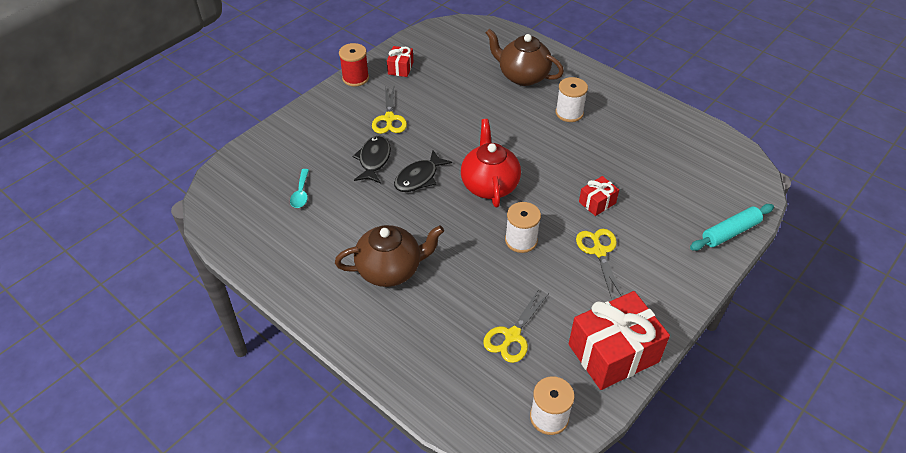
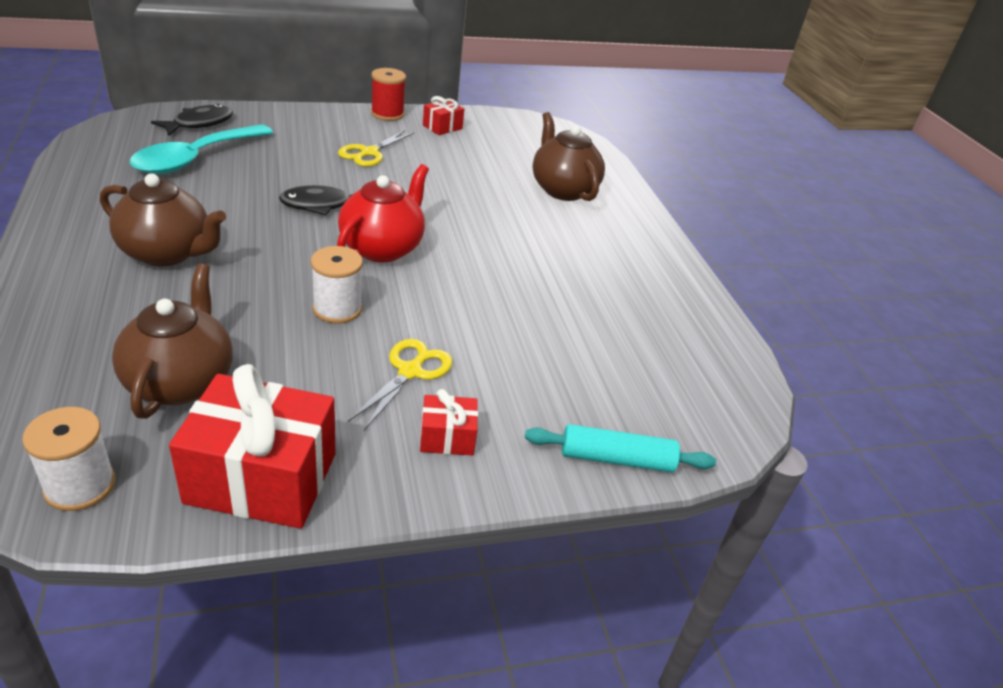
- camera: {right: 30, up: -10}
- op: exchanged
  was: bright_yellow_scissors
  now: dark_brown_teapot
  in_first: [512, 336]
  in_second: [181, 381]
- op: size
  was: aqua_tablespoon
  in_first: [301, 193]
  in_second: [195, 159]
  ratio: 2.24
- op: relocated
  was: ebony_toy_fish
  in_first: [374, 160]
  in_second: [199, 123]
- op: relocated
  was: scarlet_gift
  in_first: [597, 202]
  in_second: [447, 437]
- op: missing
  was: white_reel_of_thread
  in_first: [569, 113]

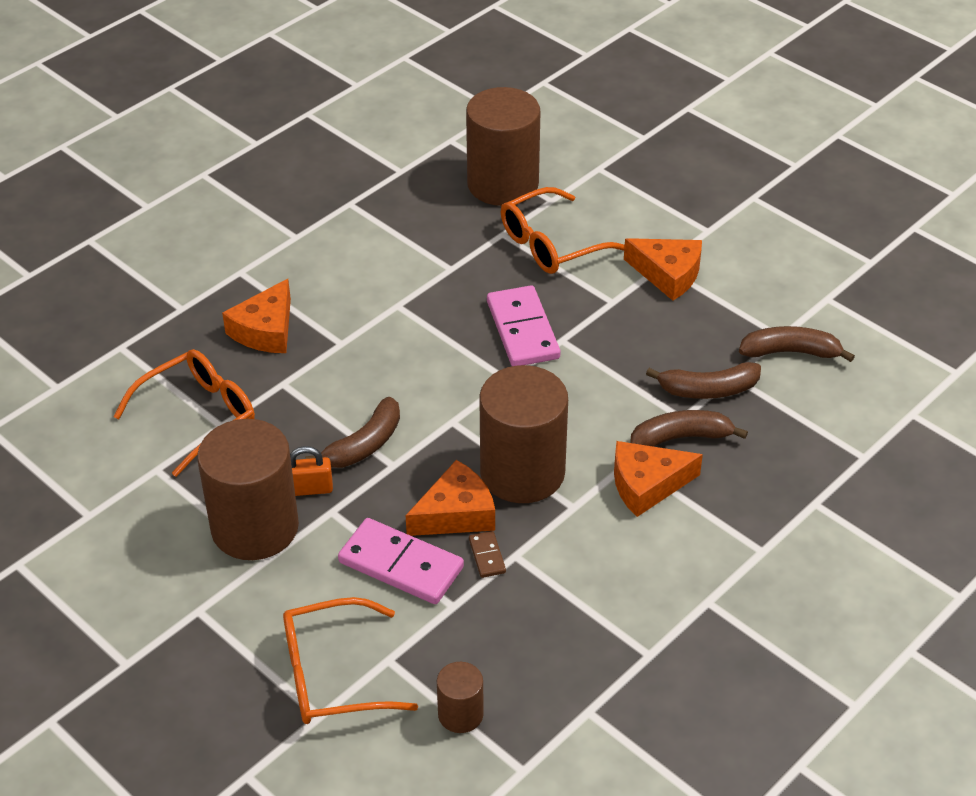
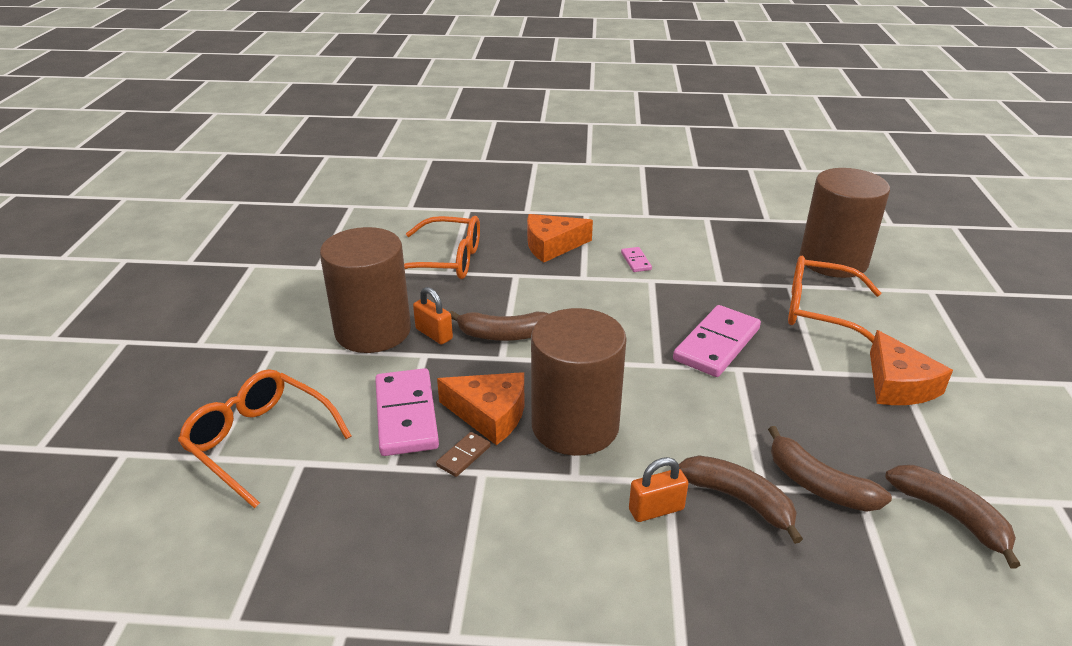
- camera: {right: 50, up: -10}
- op: appeared
  now: rose-pink_domino_tile
  in_second: [636, 261]
- op: exchanged
  was: orange_piece_of_cheese
  now: orange_lock
  in_first: [647, 485]
  in_second: [656, 509]
- op: missing
  was: dark_brown_solid_cylinder
  in_first: [460, 714]

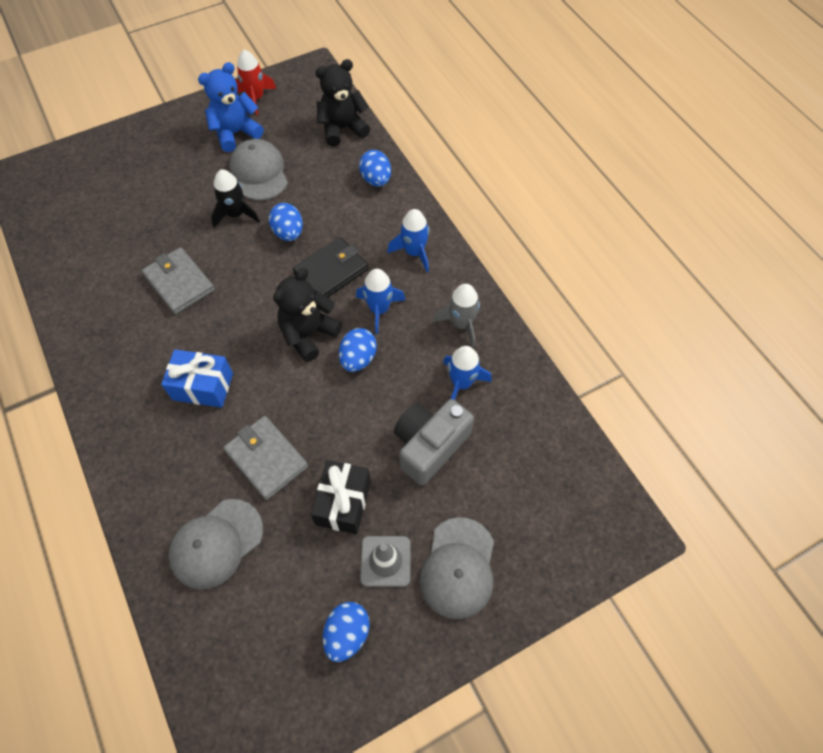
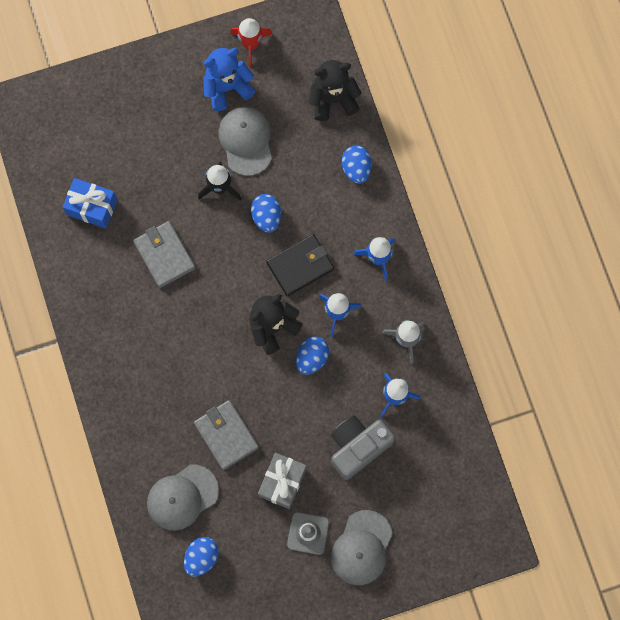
- camera: {right: 10, up: 15}
- op: relocated
  was: blue_gift
  in_first: [203, 386]
  in_second: [92, 207]
- op: relocated
  was: blue_egg_shape
  in_first: [347, 633]
  in_second: [201, 557]
- op: colour
  was: ebony_gift
  now: gray_gift
  in_first: [343, 503]
  in_second: [282, 482]

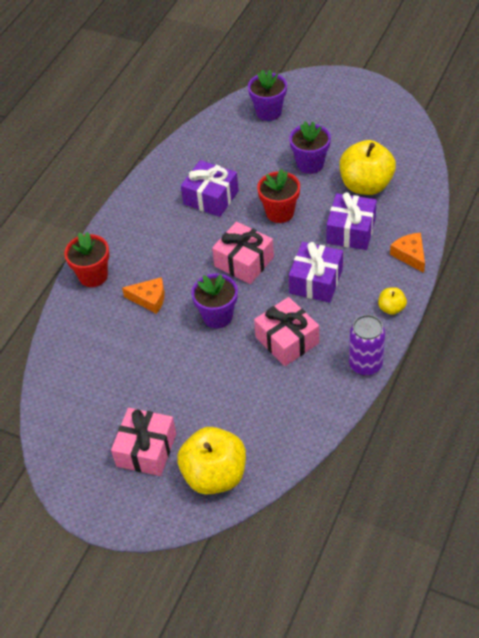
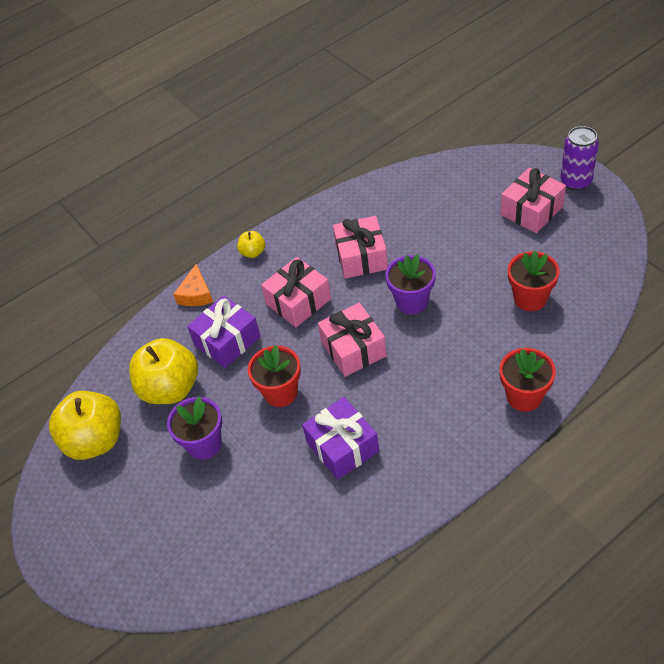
- camera: {right: -150, up: 0}
- op: relocated
  was: bright_yellow_apple
  in_first: [215, 475]
  in_second: [95, 440]
- op: colour
  was: royal_purple_gift
  now: rose-pink_gift
  in_first: [316, 281]
  in_second: [298, 301]
- op: appeared
  now: scarlet_flower_pot
  in_second: [530, 298]
- op: relocated
  was: royal_purple_tin
  in_first: [365, 365]
  in_second: [575, 182]
- op: missing
  was: orange_piece_of_cheese
  in_first: [149, 299]
- op: missing
  was: royal_purple_flower_pot
  in_first: [268, 112]

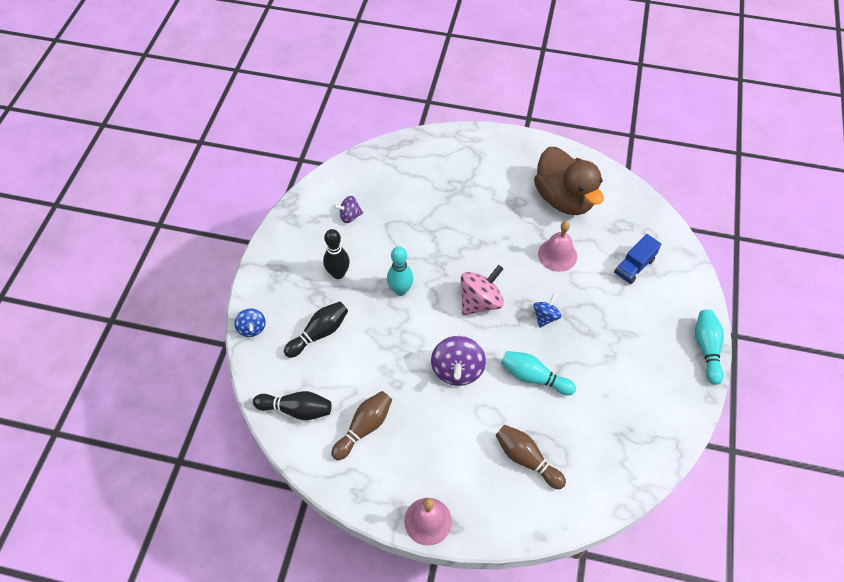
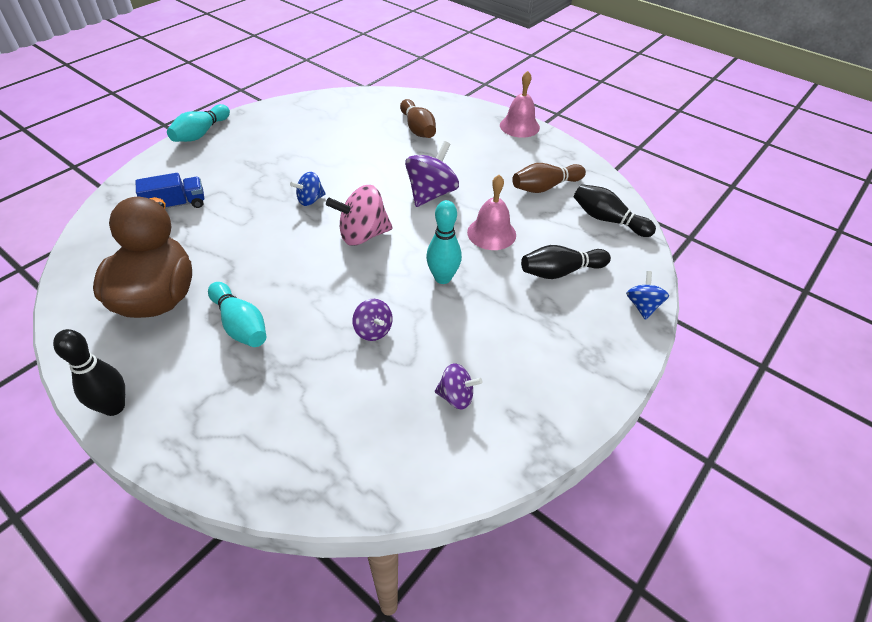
- camera: {right: -155, up: -10}
- op: relocated
  was: ebony_tenpin
  in_first: [338, 273]
  in_second: [114, 407]
- op: relocated
  was: aqua_tenpin
  in_first: [533, 377]
  in_second: [240, 325]
- op: appeared
  now: royal_purple_whirligig
  in_second: [373, 330]
- op: relocated
  was: rose-pink_bell
  in_first: [557, 255]
  in_second: [491, 233]

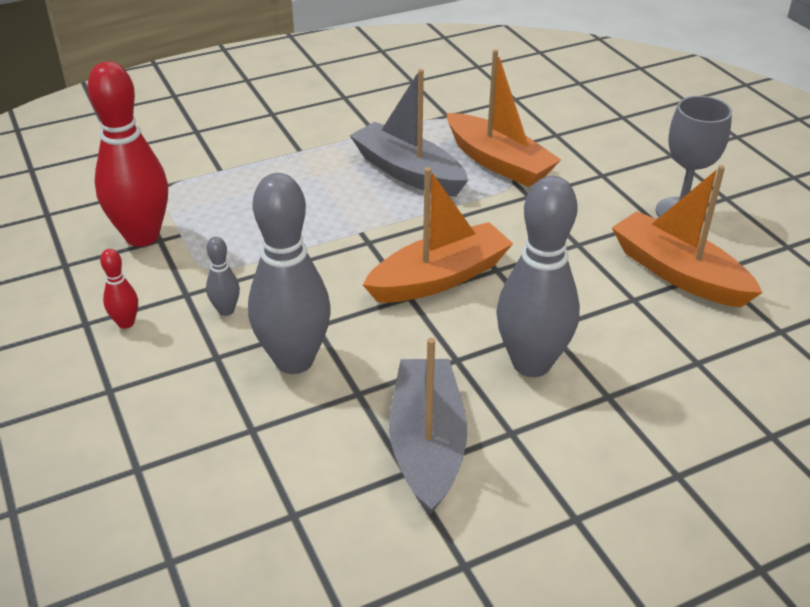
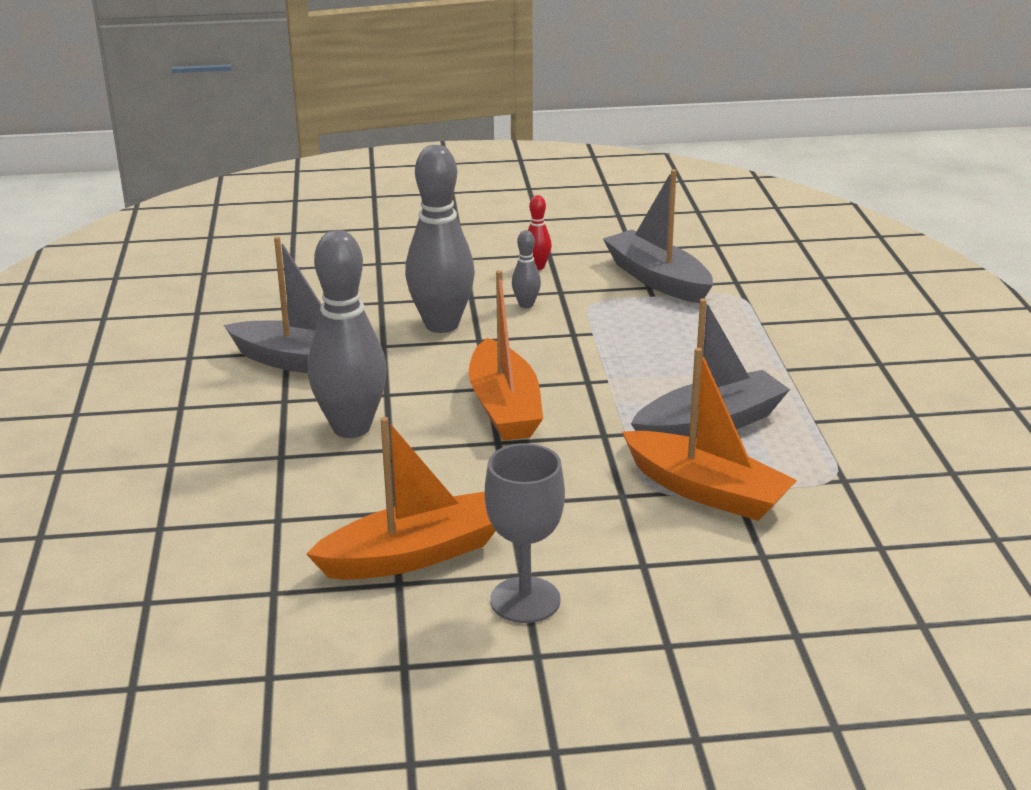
- camera: {right: 110, up: -10}
- op: exchanged
  was: scarlet_tenpin
  now: gray_toy_boat
  in_first: [142, 236]
  in_second: [657, 279]
- op: spun
  was: orange_toy_boat
  in_first: [499, 162]
  in_second: [706, 491]
  clockwise: -120

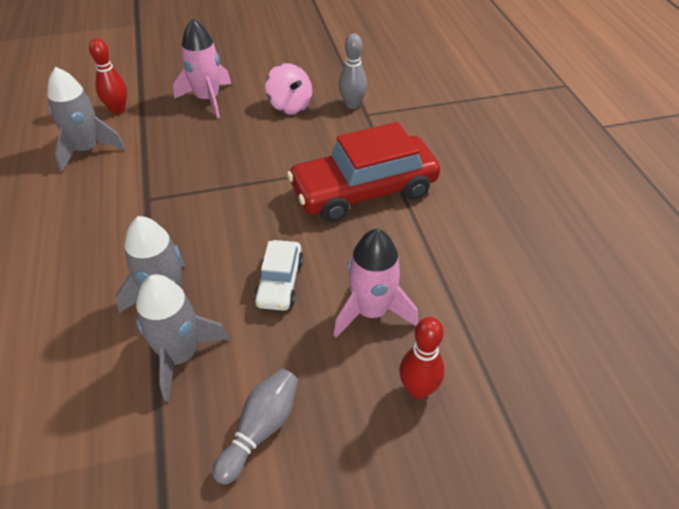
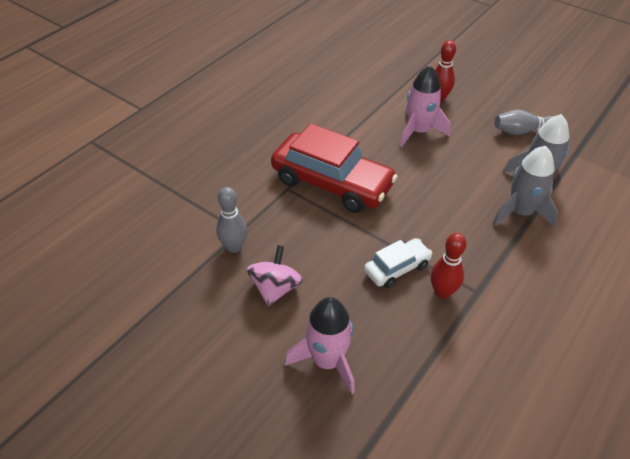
- camera: {right: -130, up: 0}
- op: relocated
  was: white_toy_car
  in_first: [280, 282]
  in_second: [397, 268]
- op: relocated
  was: scarlet_tenpin
  in_first: [118, 110]
  in_second: [442, 292]
- op: missing
  was: gray_spaceship
  in_first: [87, 149]

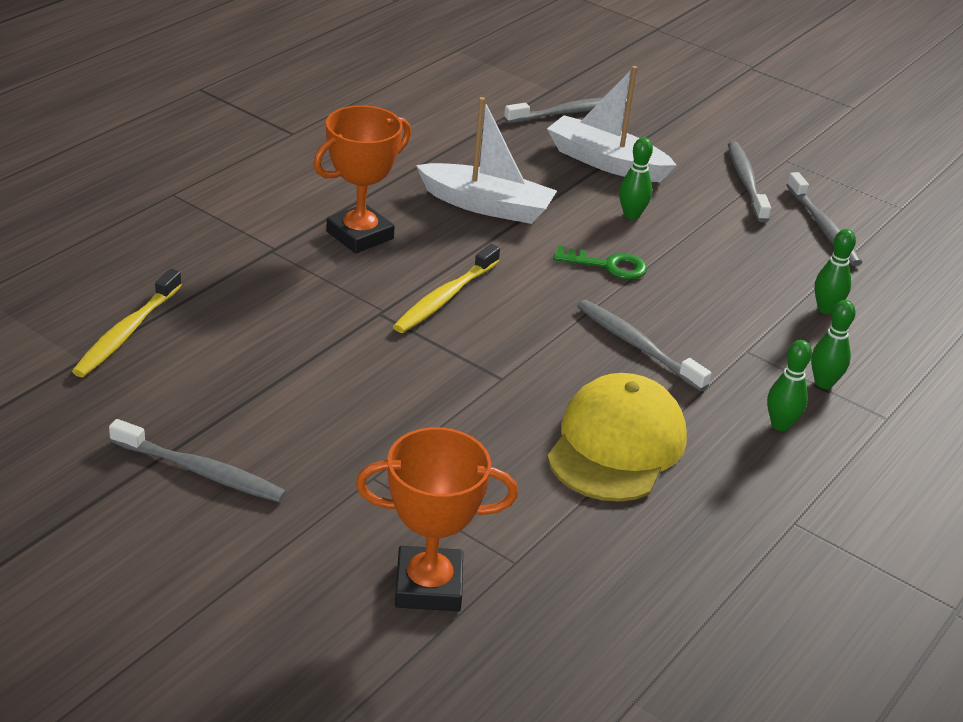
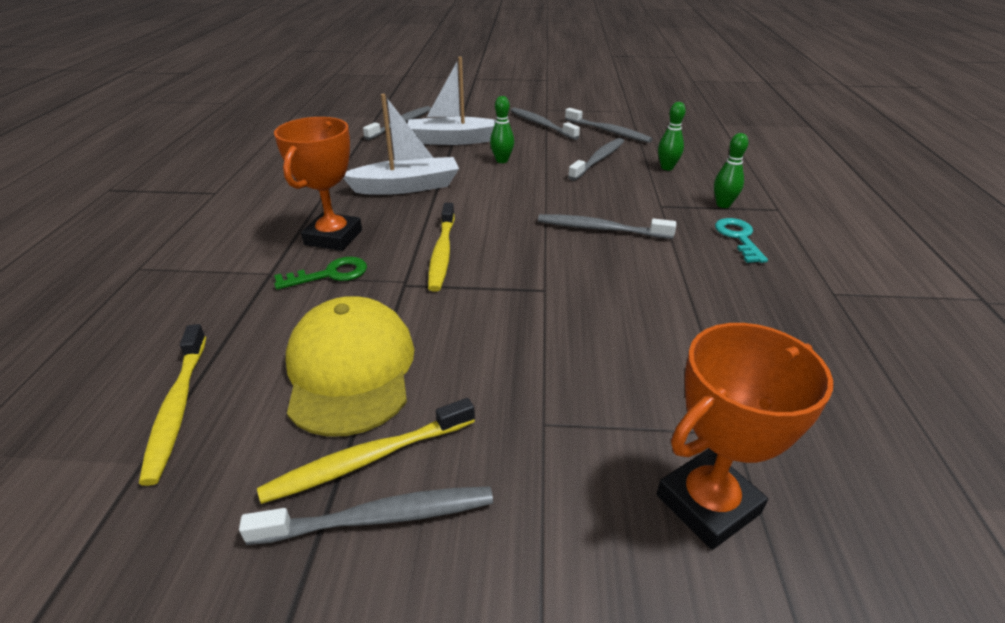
- camera: {right: -30, up: 0}
- op: appeared
  now: bright_yellow_toothbrush
  in_second: [368, 459]
- op: relocated
  was: leaf-green_latchkey
  in_first: [608, 266]
  in_second: [330, 274]
- op: relocated
  was: bright_yellow_cap
  in_first: [616, 445]
  in_second: [350, 370]
- op: appeared
  now: gray_toothbrush
  in_second: [598, 160]
- op: exchanged
  was: leaf-green_tenpin
  now: aqua_latchkey
  in_first: [780, 425]
  in_second: [738, 238]

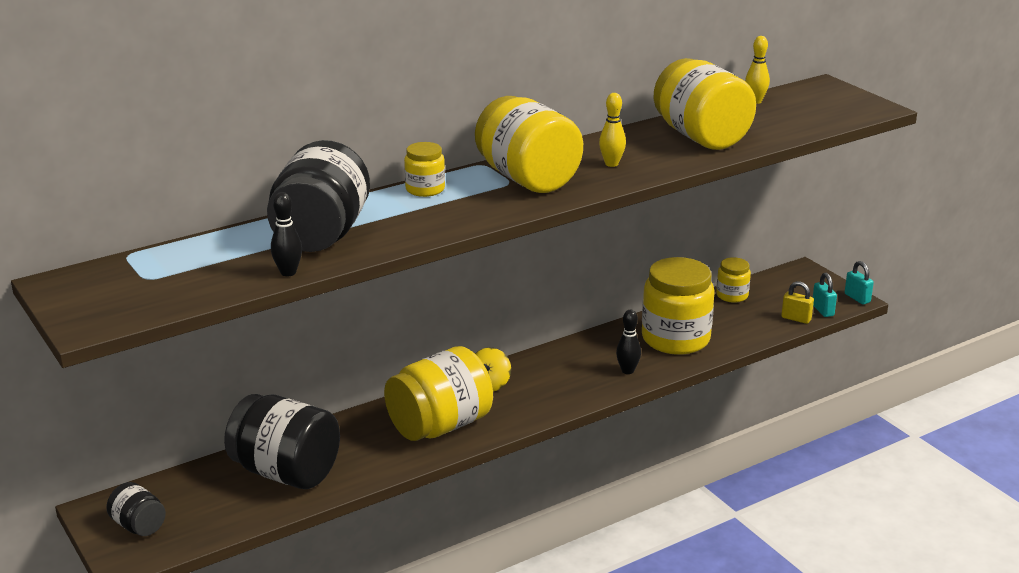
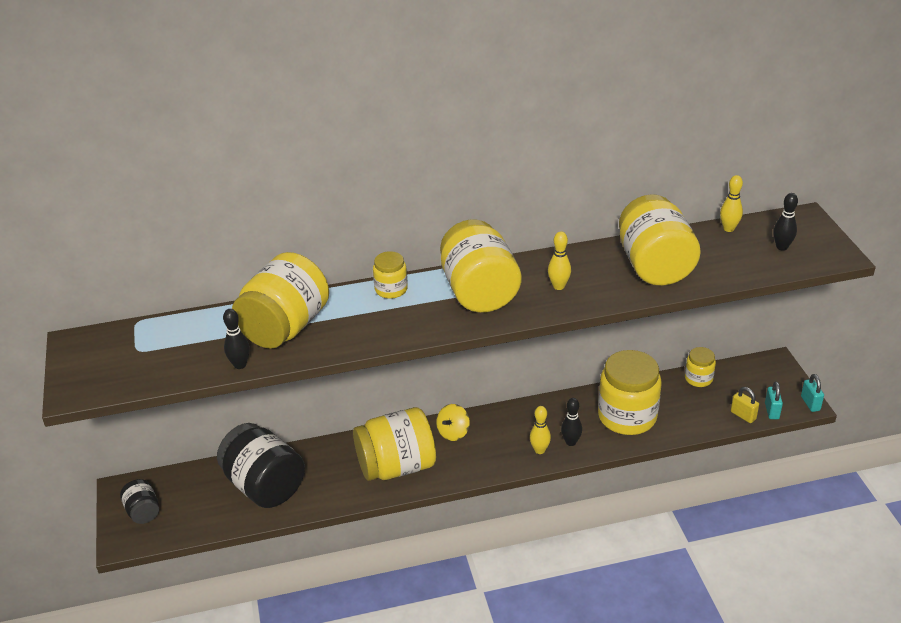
- camera: {right: 20, up: 10}
- op: colour
  was: ebony_jam_jar
  now: bright_yellow_jam_jar
  in_first: [321, 235]
  in_second: [285, 327]
- op: appeared
  now: bright_yellow_tenpin
  in_second: [539, 450]
- op: appeared
  now: ebony_tenpin
  in_second: [782, 247]

